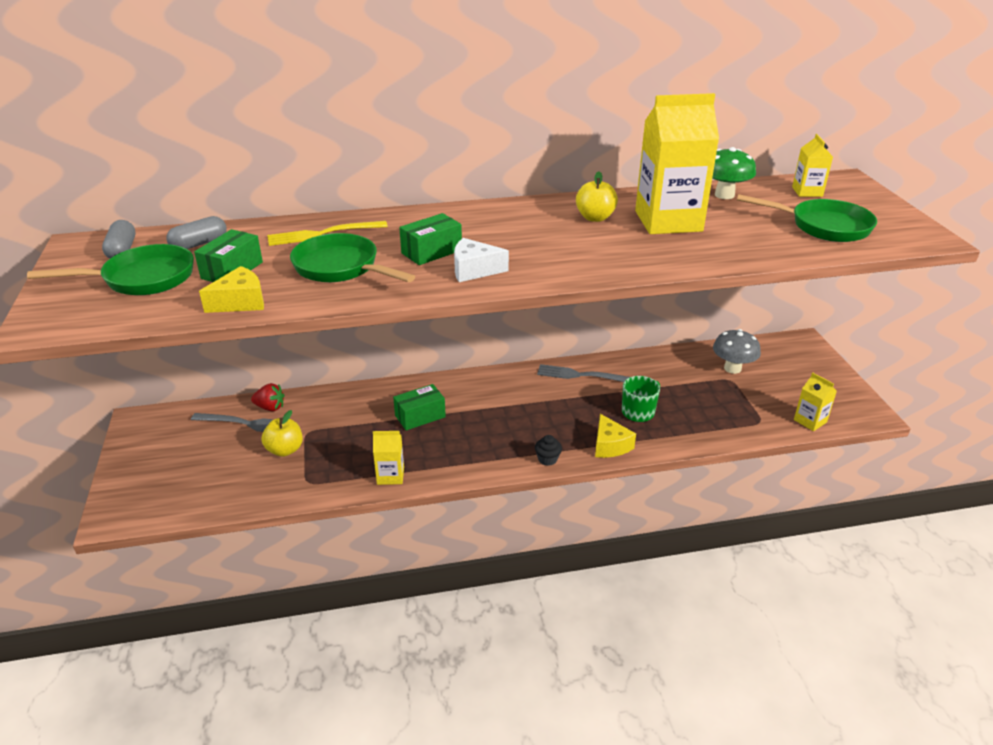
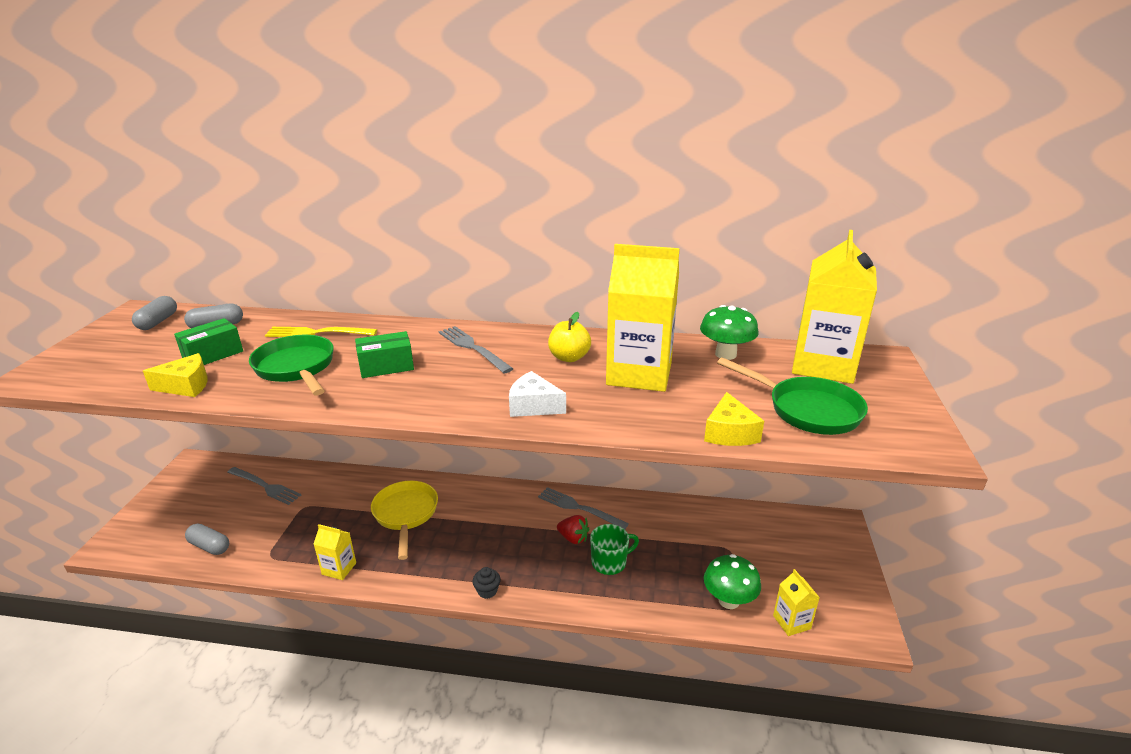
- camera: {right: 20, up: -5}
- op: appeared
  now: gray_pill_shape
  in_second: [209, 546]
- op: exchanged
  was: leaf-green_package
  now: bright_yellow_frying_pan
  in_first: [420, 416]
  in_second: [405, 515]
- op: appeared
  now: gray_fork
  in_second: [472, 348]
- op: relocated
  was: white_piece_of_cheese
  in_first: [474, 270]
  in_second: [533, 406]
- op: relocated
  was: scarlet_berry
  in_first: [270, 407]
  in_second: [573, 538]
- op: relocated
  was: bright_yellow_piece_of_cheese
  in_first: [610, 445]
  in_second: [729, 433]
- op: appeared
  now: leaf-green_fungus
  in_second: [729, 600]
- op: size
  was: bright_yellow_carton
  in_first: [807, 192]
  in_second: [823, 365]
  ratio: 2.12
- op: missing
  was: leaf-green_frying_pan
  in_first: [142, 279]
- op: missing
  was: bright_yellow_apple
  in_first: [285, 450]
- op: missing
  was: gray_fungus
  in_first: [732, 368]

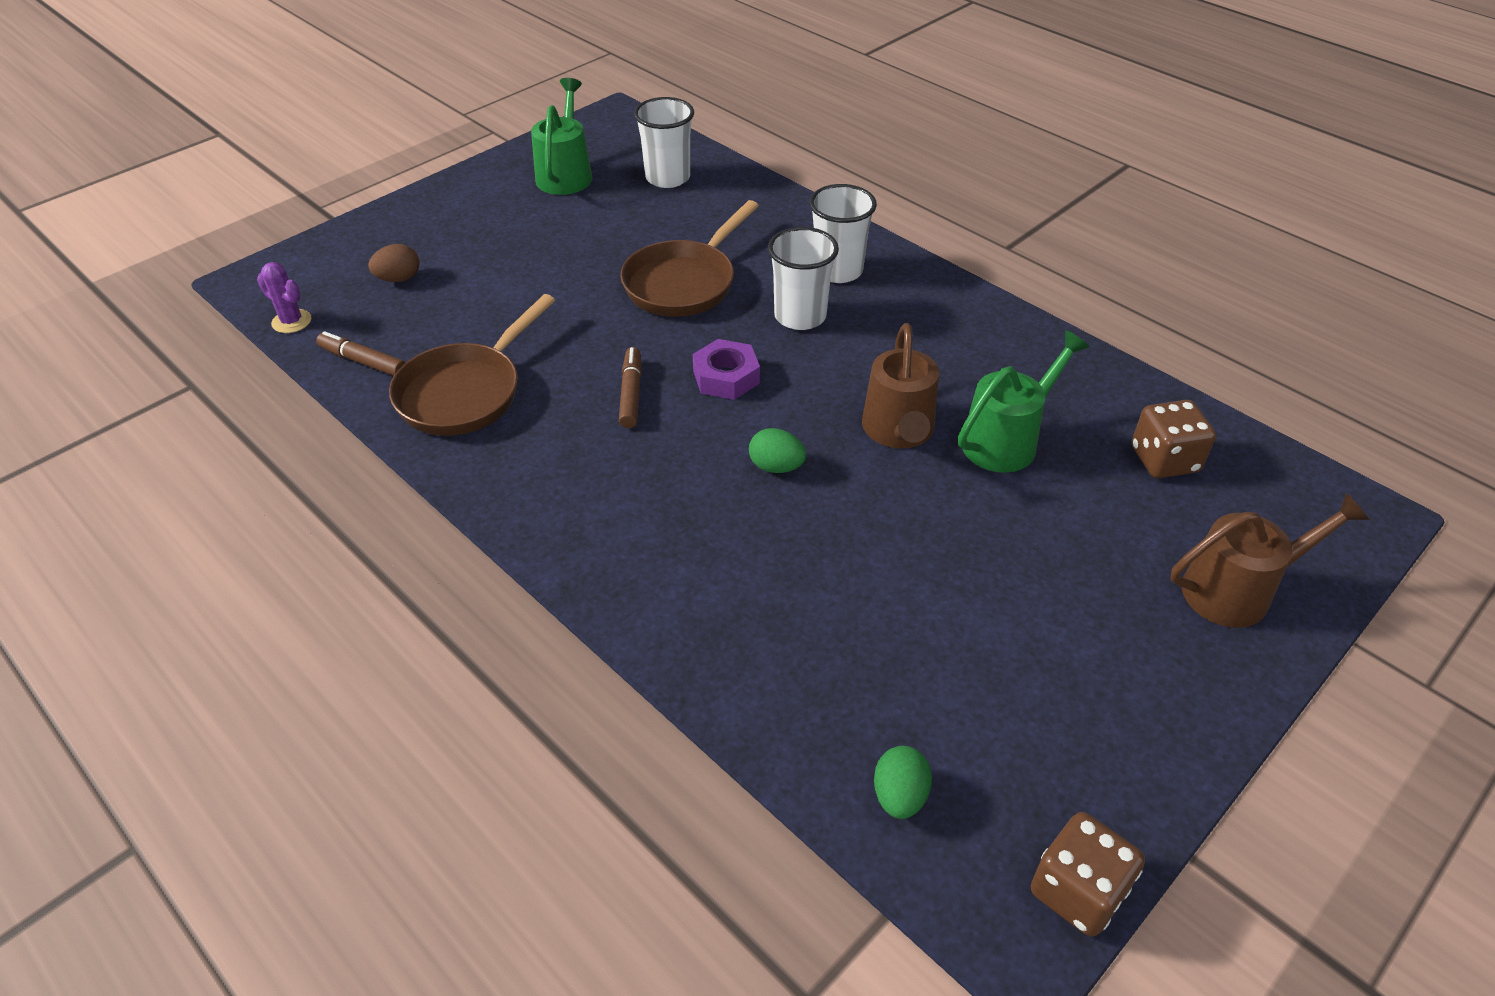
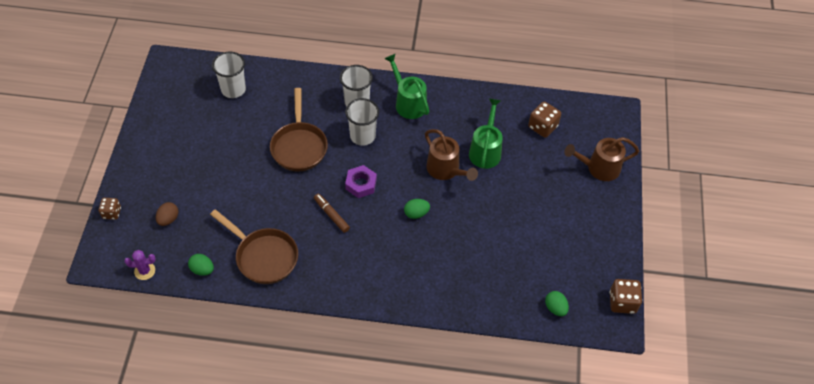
- camera: {right: -40, up: 10}
- op: appeared
  now: dark_brown_game_die
  in_second: [111, 213]
- op: exchanged
  was: dark_brown_felt_pen
  now: leaf-green_egg_shape
  in_first: [363, 361]
  in_second: [202, 270]
- op: spun
  was: dark_brown_frying_pan
  in_first: [465, 393]
  in_second: [264, 257]
  clockwise: -45
- op: relocated
  was: leaf-green_sprinkling_can
  in_first: [565, 174]
  in_second: [408, 102]
- op: spun
  was: dark_brown_sprinkling_can
  in_first: [1238, 590]
  in_second: [598, 168]
  clockwise: -135

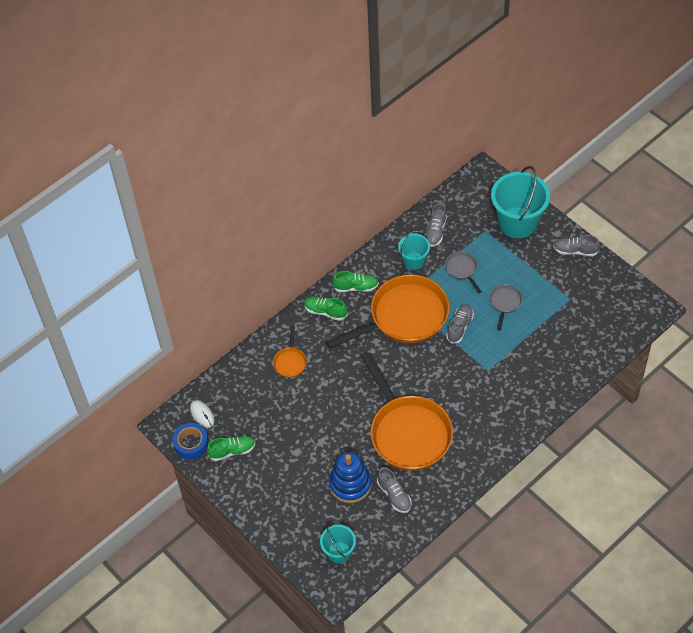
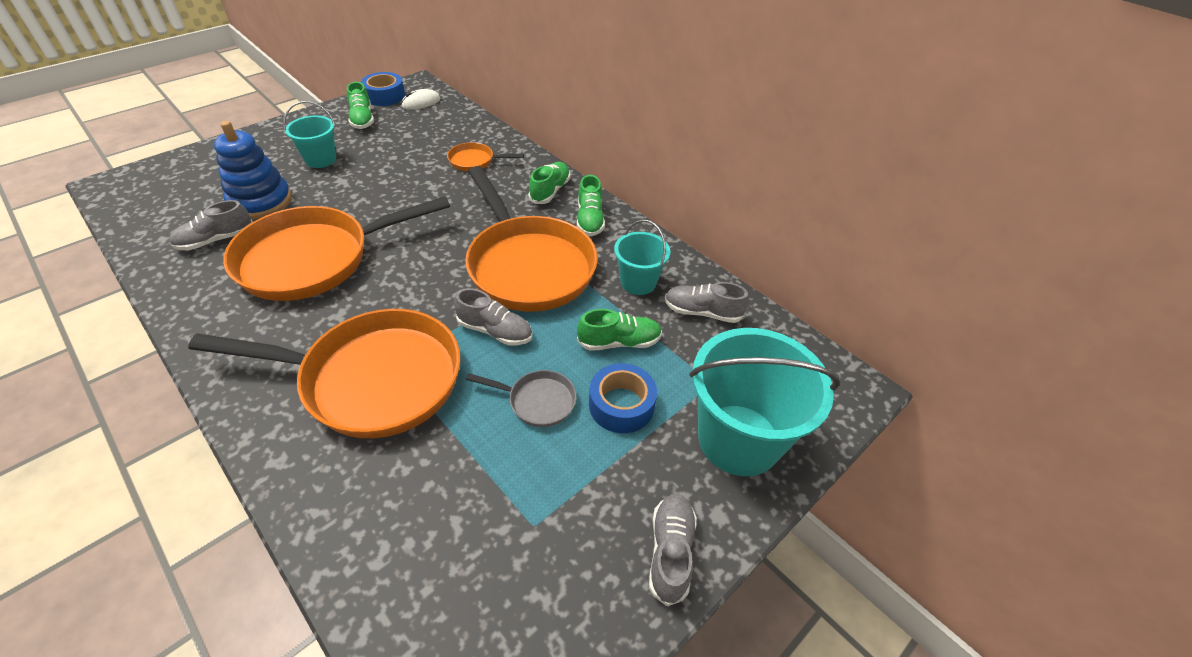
- camera: {right: 85, up: -10}
- op: appeared
  now: orange_frying_pan
  in_second: [372, 379]
- op: relocated
  was: aqua_pail
  in_first: [339, 552]
  in_second: [320, 159]
- op: exchanged
  was: gray_frying_pan
  now: leaf-green_shoe
  in_first: [462, 269]
  in_second: [619, 342]
- op: appeared
  now: blue_tape
  in_second: [621, 405]

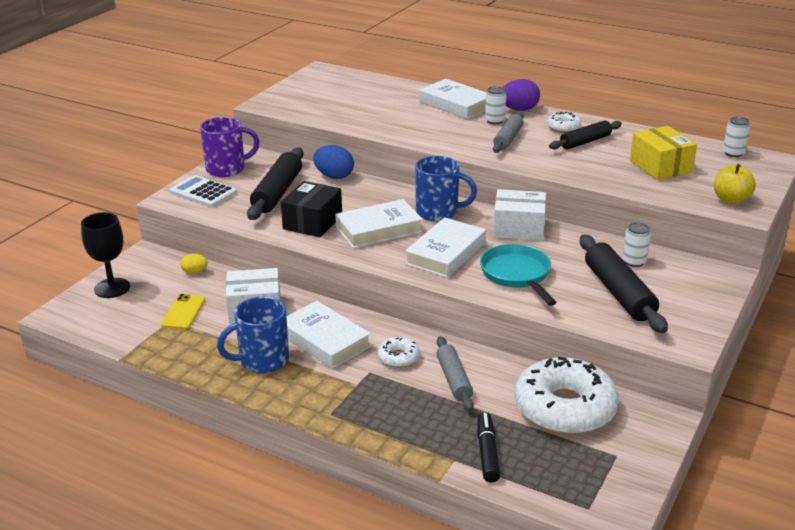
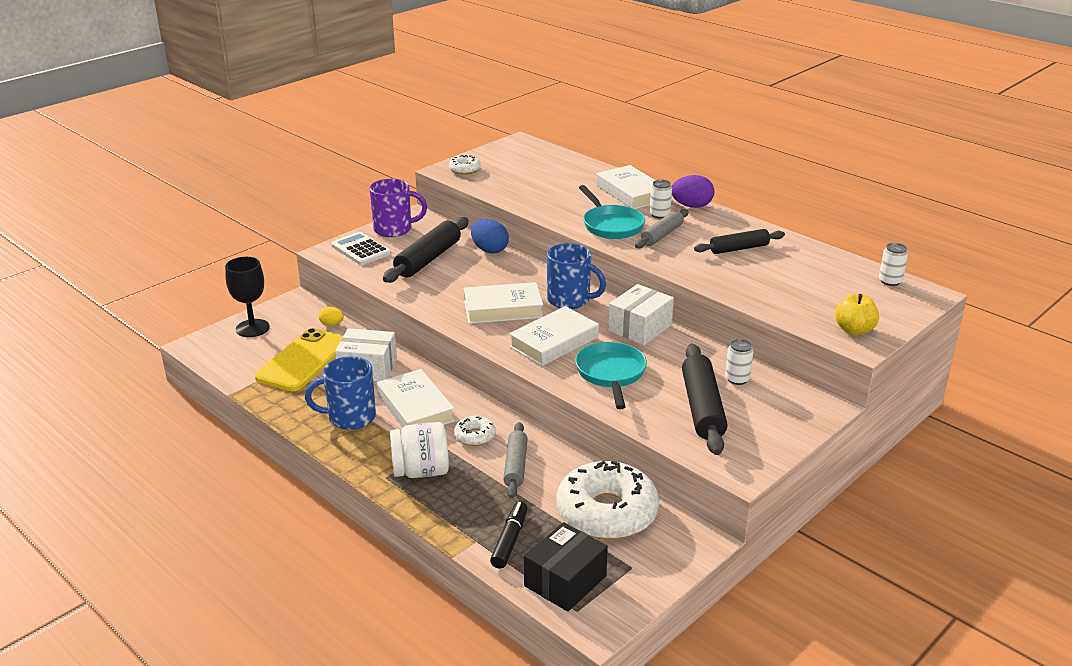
- camera: {right: 15, up: 0}
- op: size
  was: bright_yellow_phone
  in_first: [183, 312]
  in_second: [303, 360]
  ratio: 1.88
- op: appeared
  now: white_jam_jar
  in_second: [421, 471]
- op: relocated
  was: white_glazed_donut
  in_first: [563, 127]
  in_second: [464, 170]
- op: relocated
  was: ebony_package
  in_first: [312, 222]
  in_second: [565, 581]
- op: appeared
  now: aqua_frying_pan
  in_second: [611, 225]
- op: spun
  was: white_package
  in_first: [518, 228]
  in_second: [640, 328]
  clockwise: -75
- op: missing
  was: bright_yellow_package
  in_first: [660, 166]

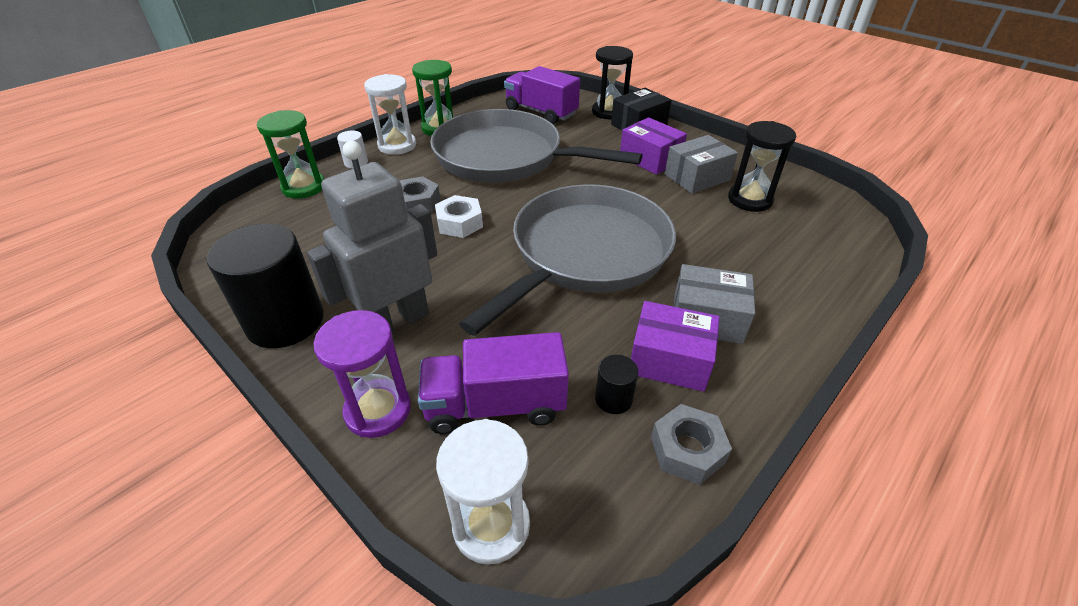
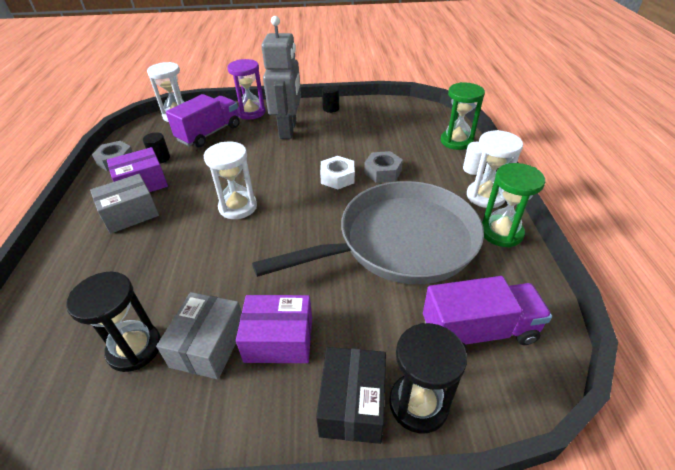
- camera: {right: 135, up: 0}
- op: exchanged
  was: gray_frying_pan
  now: white_sand_timer
  in_first: [586, 253]
  in_second: [238, 207]
- op: size
  was: ebony_solid_cylinder
  in_first: [285, 321]
  in_second: [331, 108]
  ratio: 0.44

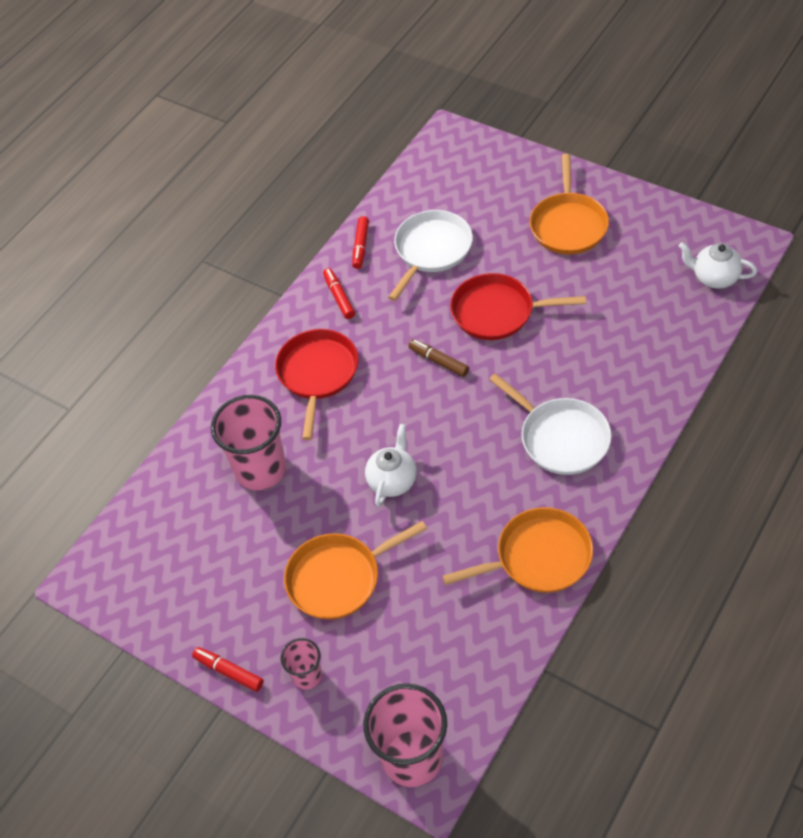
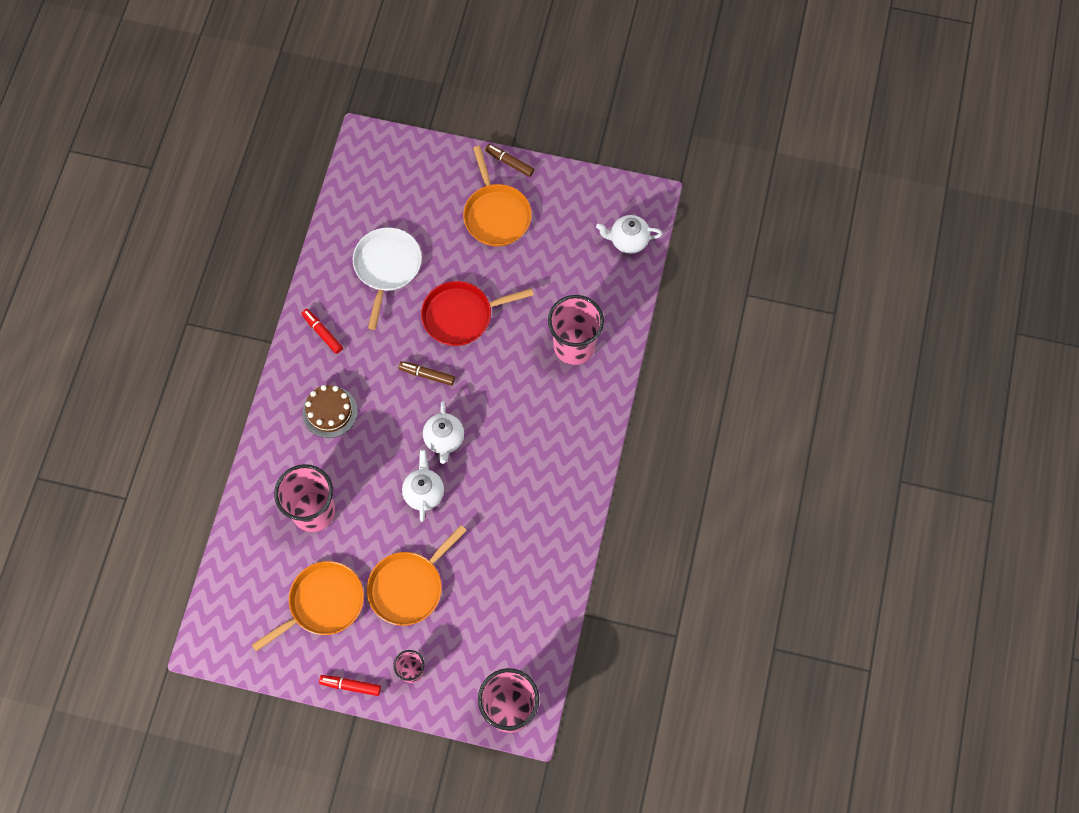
- camera: {right: -25, up: 15}
- op: relocated
  was: orange_frying_pan
  in_first: [539, 557]
  in_second: [323, 603]
- op: exchanged
  was: scarlet_frying_pan
  now: dark_brown_layer_cake
  in_first: [317, 374]
  in_second: [330, 412]
- op: appeared
  now: white_teapot
  in_second: [444, 440]
- op: appeared
  now: dark_brown_felt_pen
  in_second: [509, 162]
- op: appeared
  now: rose-pink_beaker
  in_second: [574, 346]
- op: missing
  was: scarlet_felt_pen
  in_first: [361, 246]
- op: missing
  was: white_frying_pan
  in_first: [561, 438]

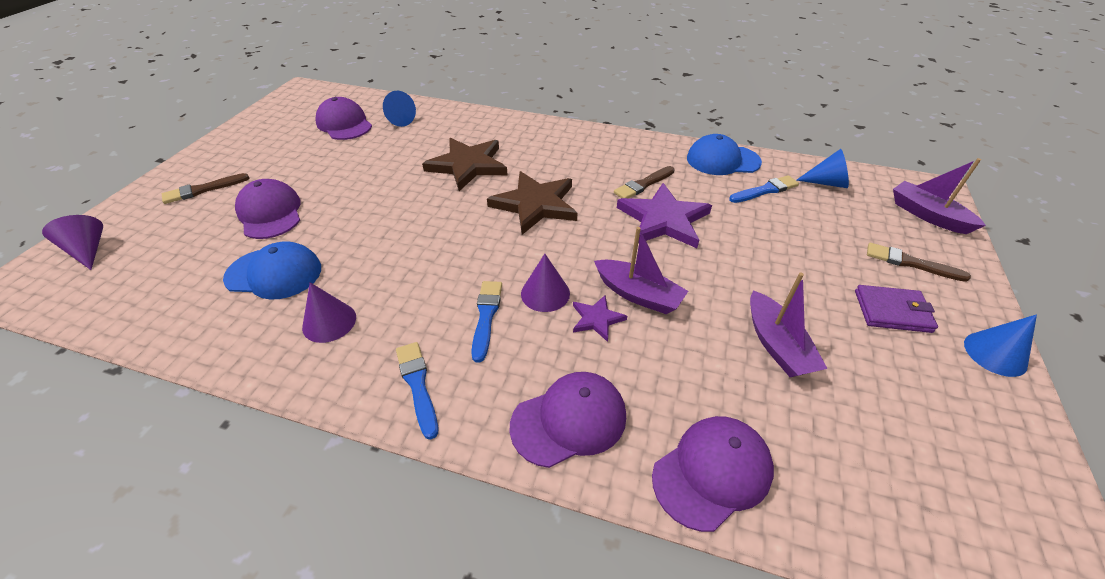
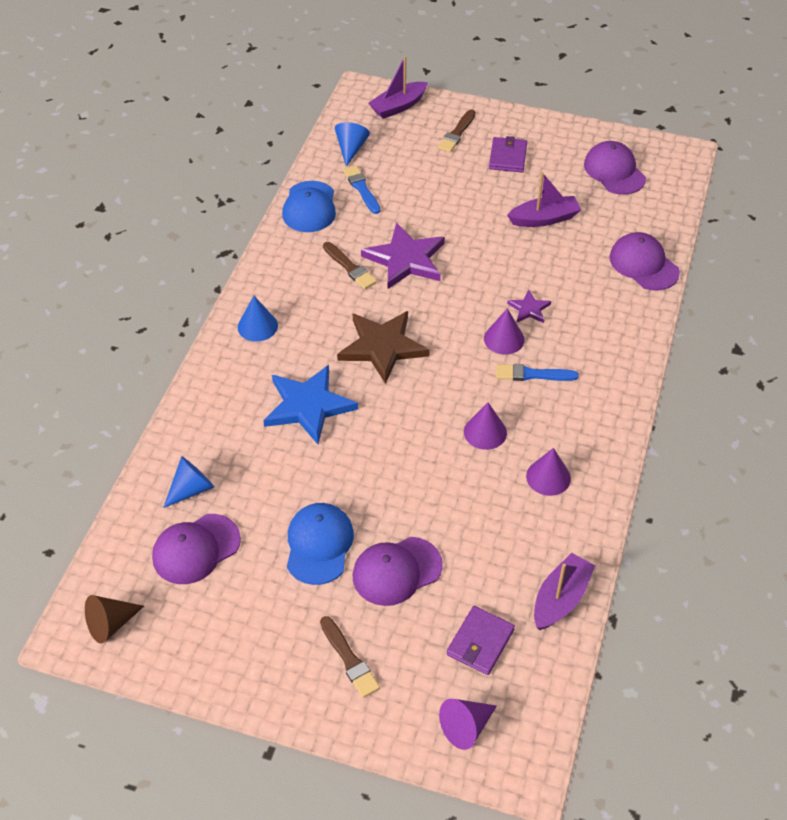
- camera: {right: -90, up: 5}
- op: appeared
  now: dark_brown_cone
  in_second: [111, 624]
- op: relocated
  was: blue_cone
  in_first: [995, 353]
  in_second: [257, 326]
- op: colour
  was: dark_brown_five-pointed_star
  now: blue_five-pointed_star
  in_first: [468, 165]
  in_second: [308, 406]
- op: relocated
  was: blue_cap
  in_first: [274, 273]
  in_second: [319, 545]
- op: appeared
  now: royal_purple_billfold
  in_second: [480, 642]
- op: appeared
  now: royal_purple_cone
  in_second: [485, 432]
- op: relocated
  was: royal_purple_toy_boat
  in_first: [638, 294]
  in_second: [560, 599]
- op: relocated
  was: royal_purple_cap
  in_first: [569, 420]
  in_second: [614, 171]
- op: missing
  was: blue_brush
  in_first: [417, 385]

